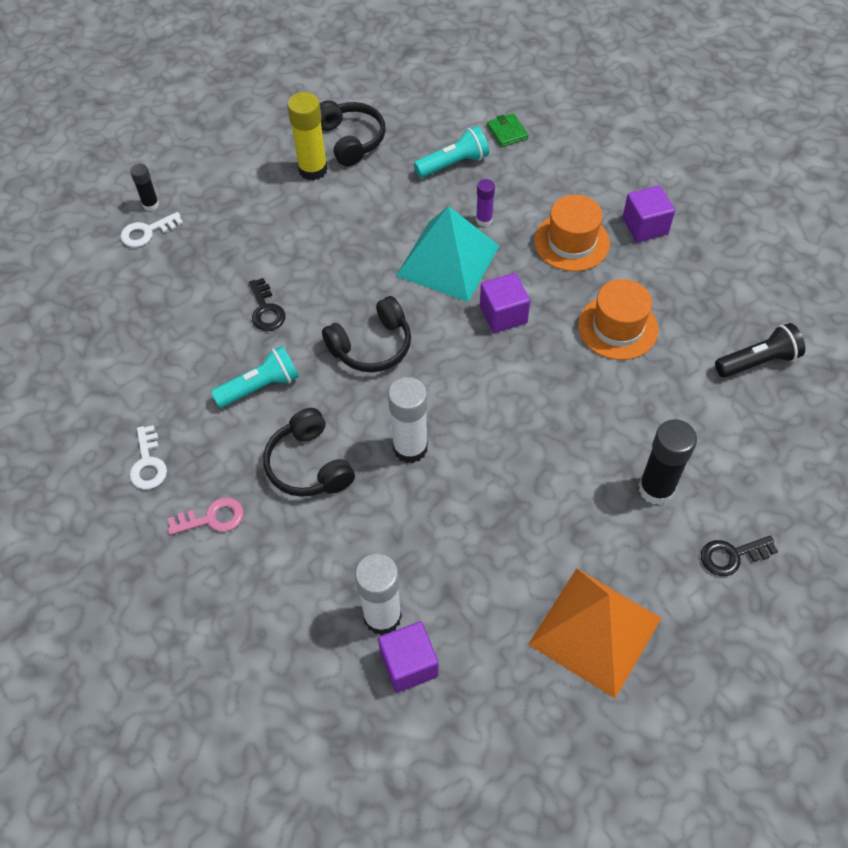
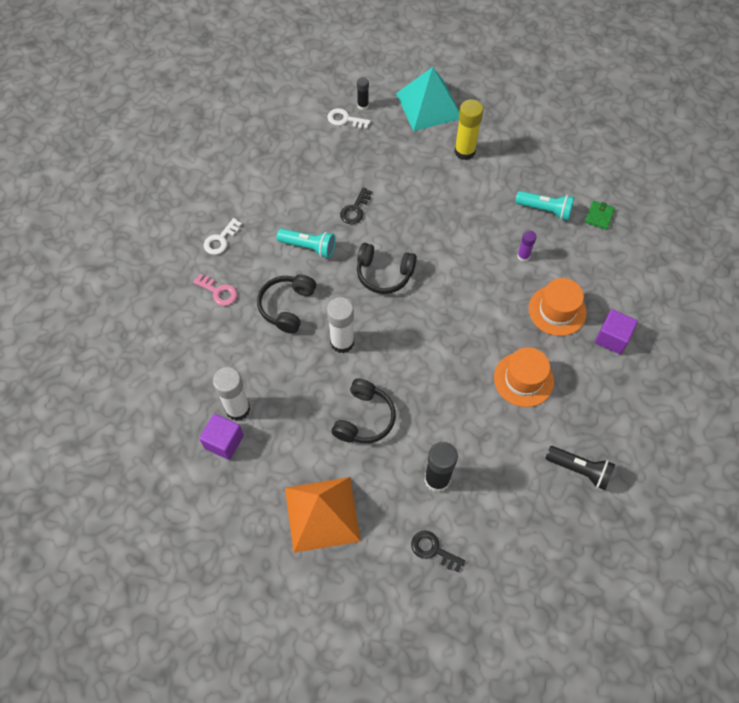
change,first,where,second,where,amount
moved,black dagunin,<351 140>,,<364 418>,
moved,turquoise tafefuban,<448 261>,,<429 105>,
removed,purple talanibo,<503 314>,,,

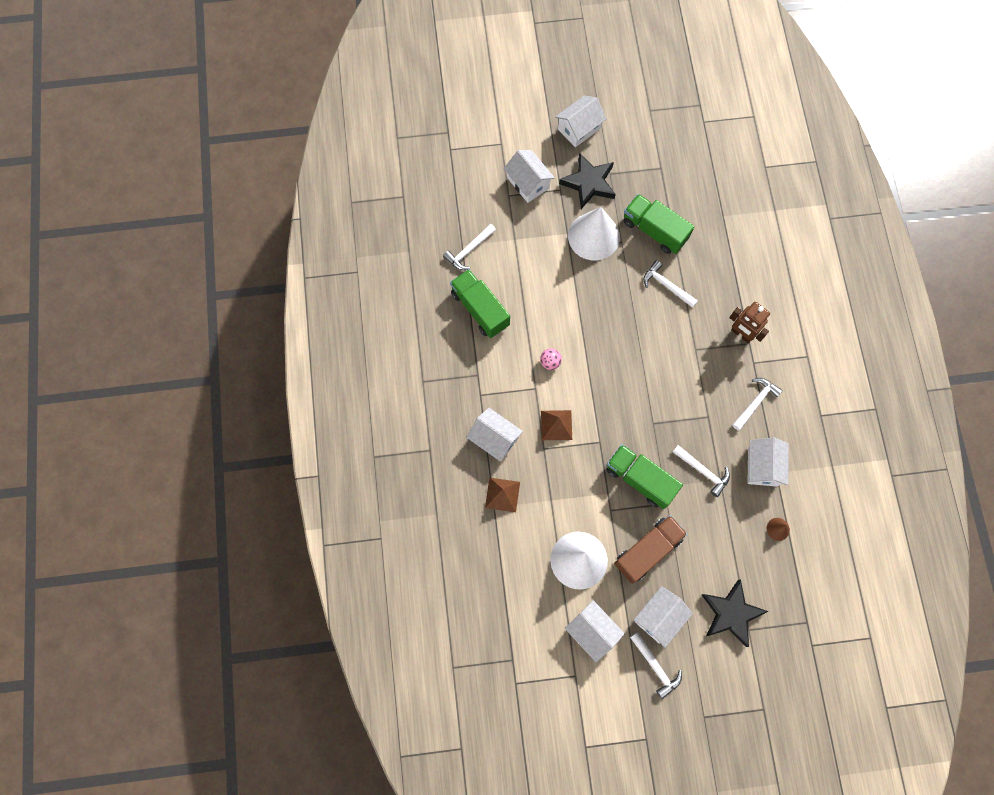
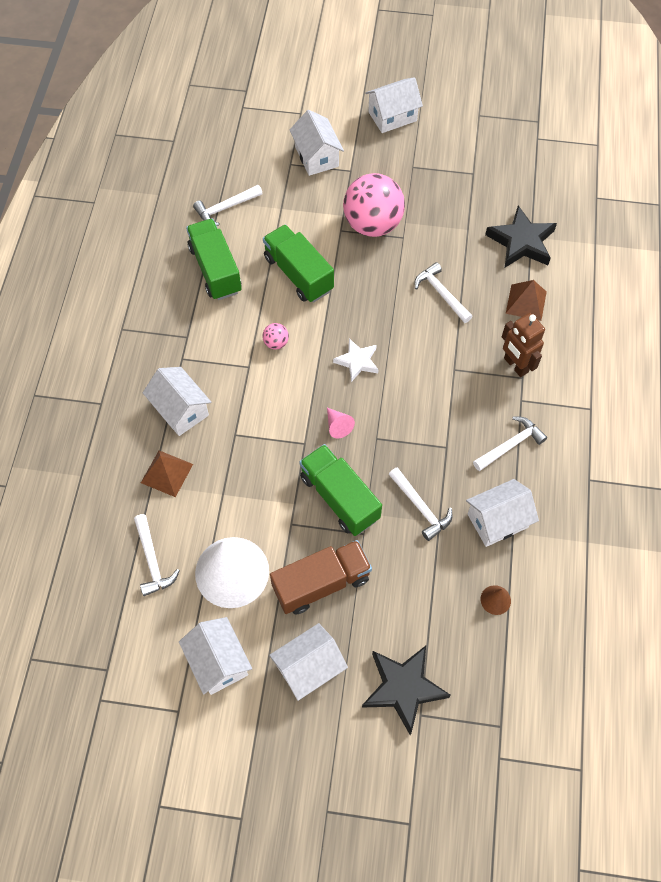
change,first,where,second,where,amount
moved,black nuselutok,<589 183>,,<521 242>,
moved,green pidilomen,<654 230>,,<298 274>,
replaced,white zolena,<593 236>,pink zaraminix,<372 224>,
moved,brown tafefuban,<556 425>,,<526 302>,
turned,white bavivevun,<762 466>,,<497 521>,45 degrees clockwise
moved,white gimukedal,<655 667>,,<152 561>,
added,,,white nuselutok,<357 361>,
added,,,pink zolena,<338 426>,

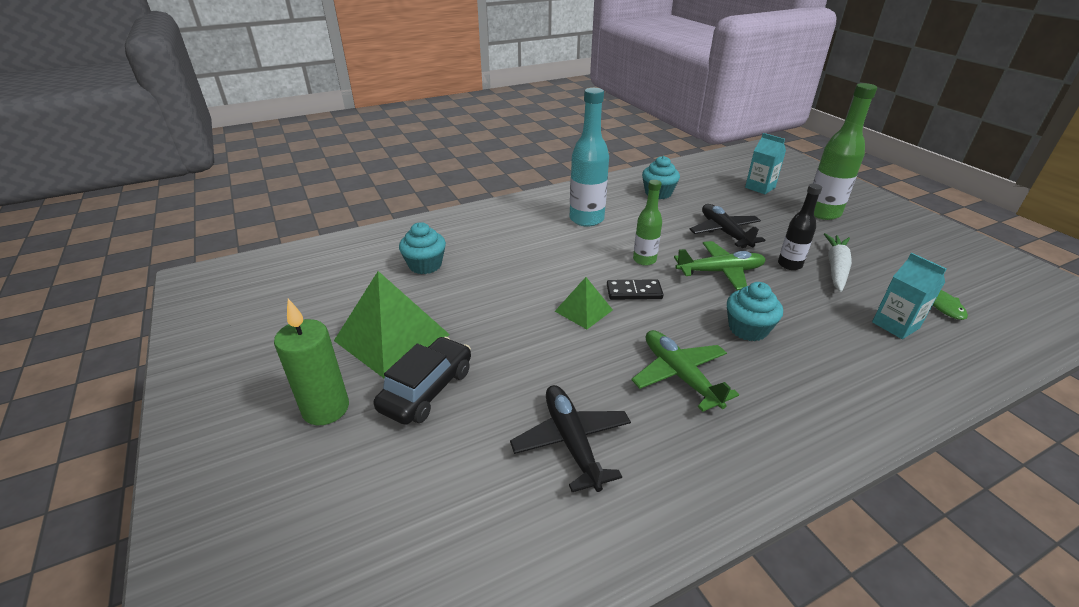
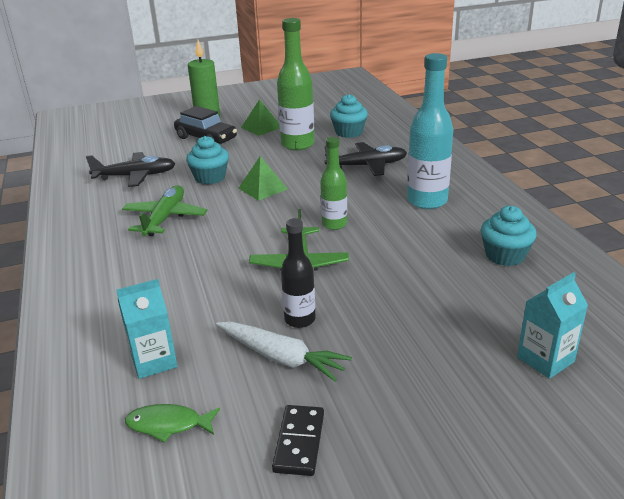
change,first,where,second,where,amount
moved,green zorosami,<822 213>,,<297 144>,
moved,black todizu,<724 232>,,<367 166>,
resized,green tafefuban,<392 337>,,<261 127>,x0.55
moved,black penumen,<634 292>,,<299 442>,
moved,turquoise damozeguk,<748 329>,,<210 177>,
turned,green todizu,<679 375>,,<165 218>,60 degrees counterclockwise

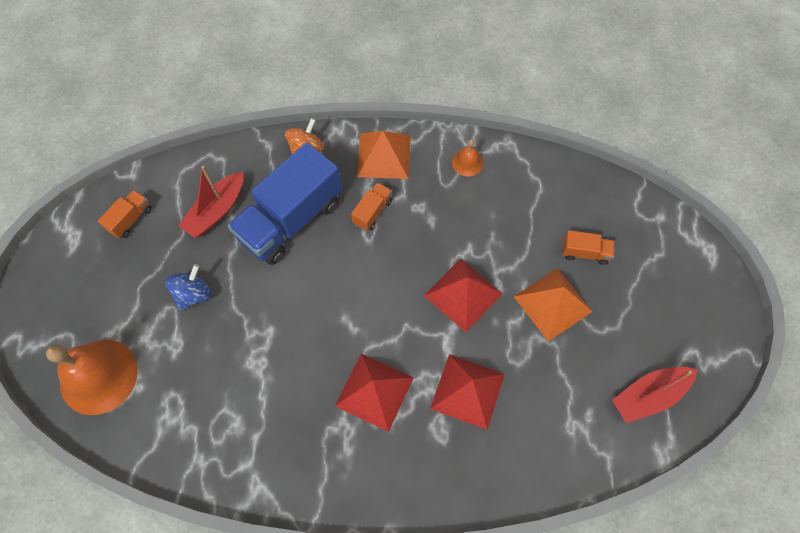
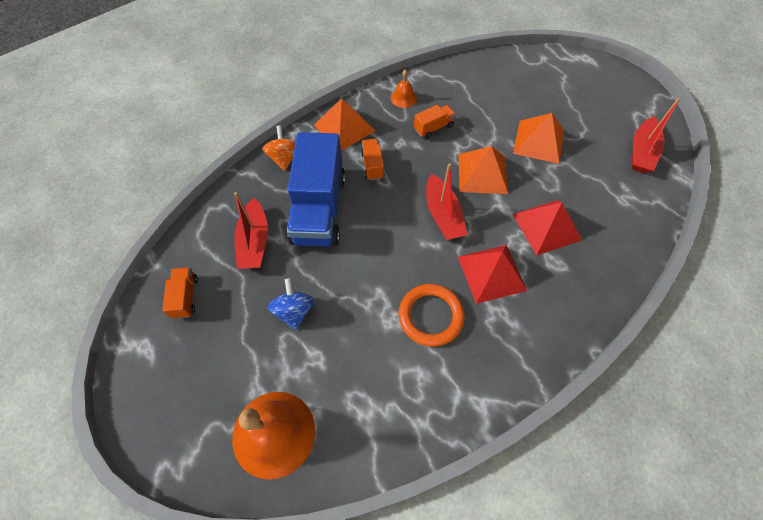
change,first,where,second,where,amount
moved,orange pidilomen,<585 252>,,<433 128>,
recoloured,red tafefuban,<463 294>,orange tafefuban,<482 173>,
added,,,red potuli,<443 215>,
added,,,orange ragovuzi,<430 316>,

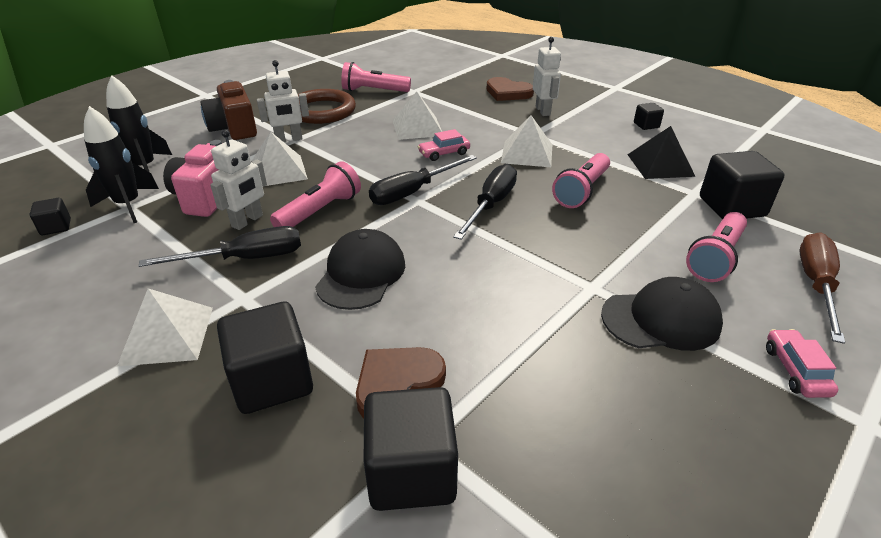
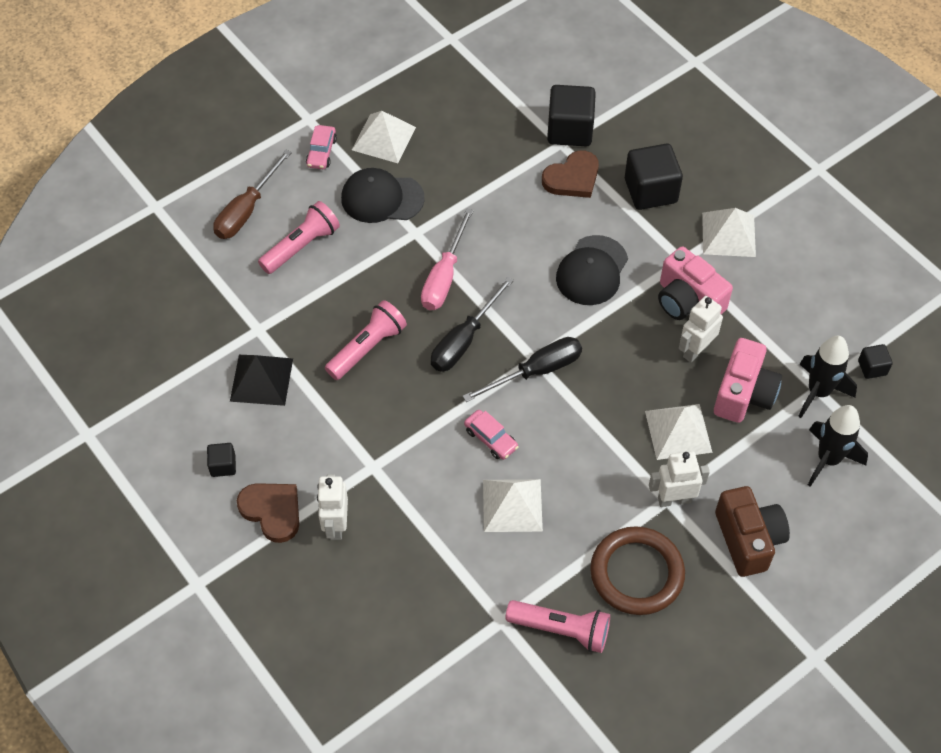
change,first,where,second,where,amount
moved,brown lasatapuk,<508 92>,,<272 511>,
moved,white tafefuban,<527 153>,,<383 138>,
turned,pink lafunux,<444 153>,,<491 439>,60 degrees clockwise
removed,black talanibo,<731 207>,,,
removed,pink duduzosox,<320 211>,,,
replaced,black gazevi,<246 259>,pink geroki,<688 301>,
added,,,pink gazevi,<444 277>,

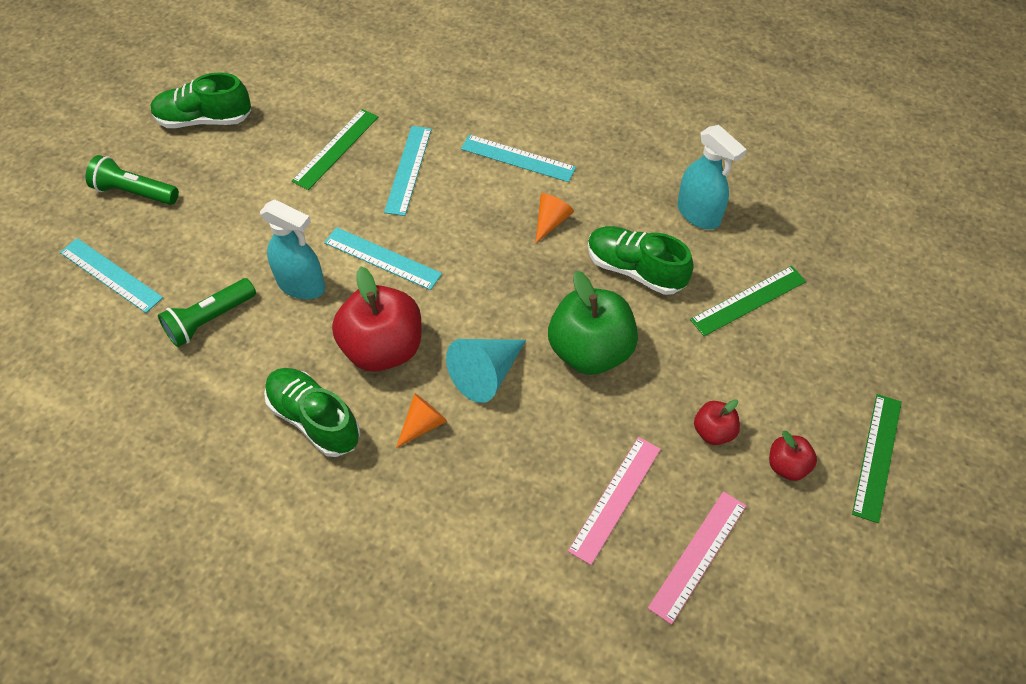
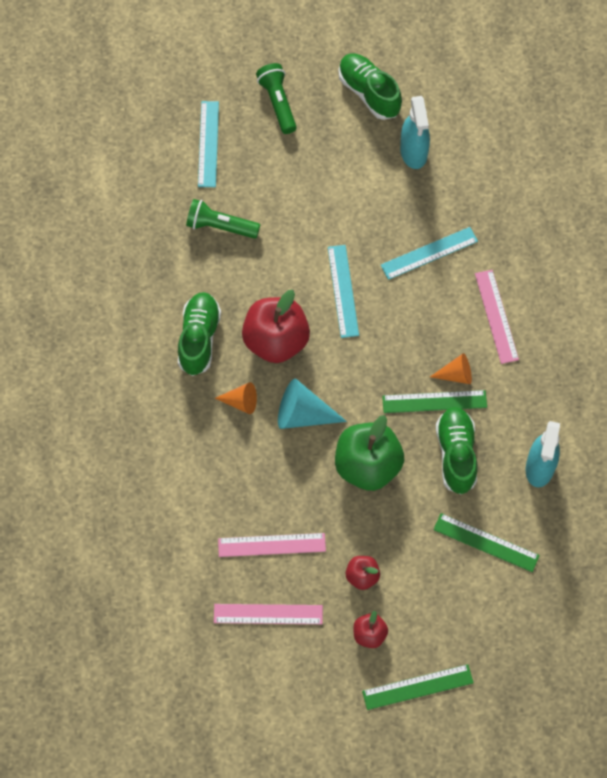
change,first,where,second,where,amount
moved,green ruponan,<336 149>,,<434 402>,
recoloured,turquoise ruponan,<517 158>,pink ruponan,<496 316>,
moved,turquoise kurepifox,<301 285>,,<413 152>,

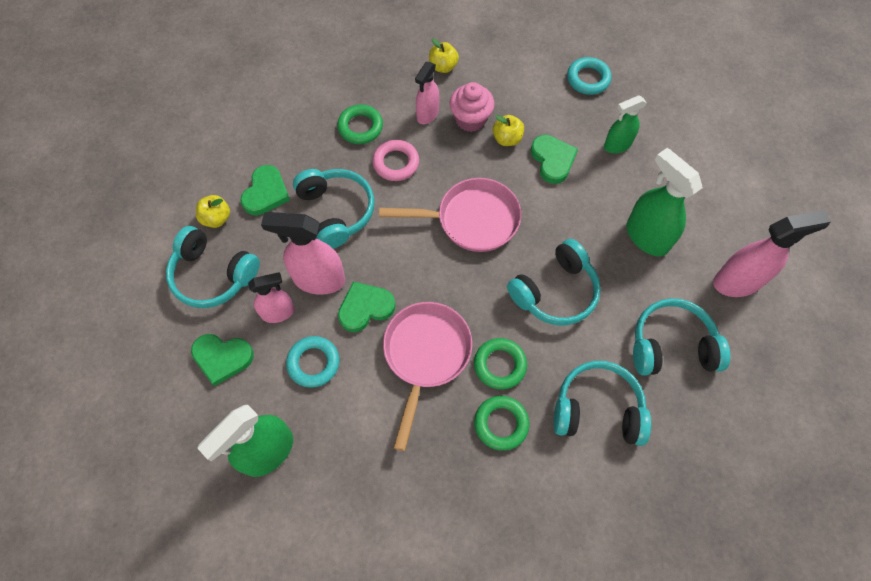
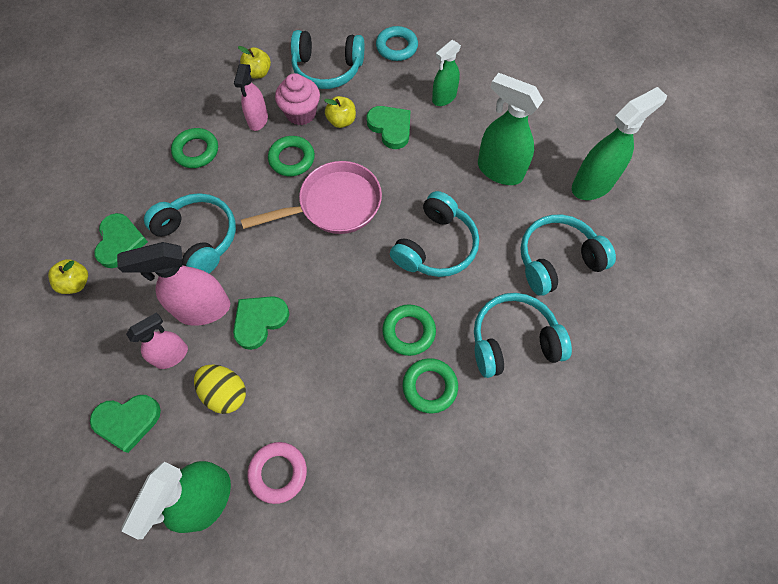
change,first,where,second,where,amount
moved,pink ragovuzi,<396 163>,,<278 472>,
recoloured,pink kurepifox,<738 281>,green kurepifox,<592 185>,
moved,turquoise dagunin,<213 275>,,<327 69>,
removed,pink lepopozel,<425 356>,,,
replaced,turquoise ragovuzi,<313 363>,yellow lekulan,<225 393>,
added,,,green ragovuzi,<292 159>,

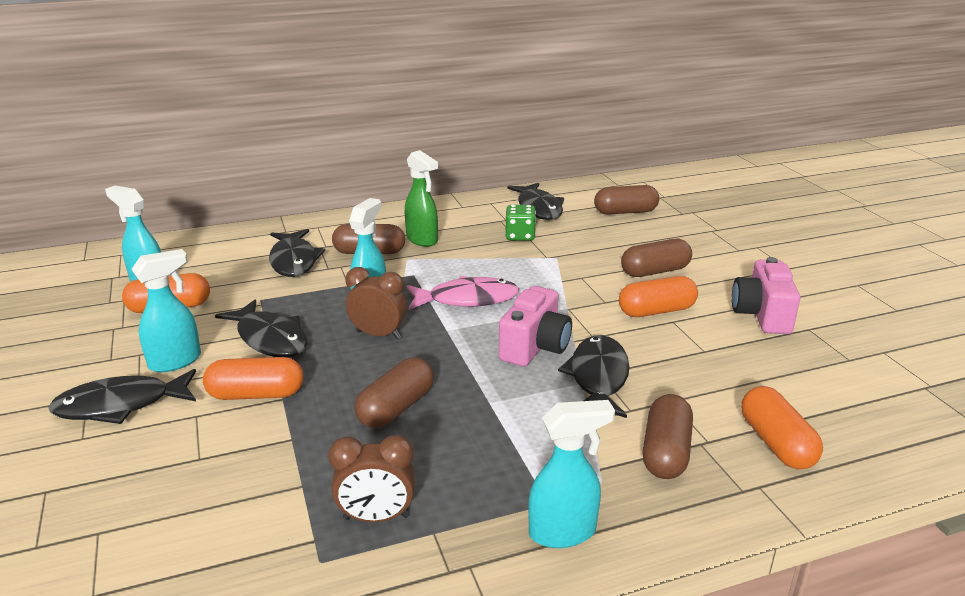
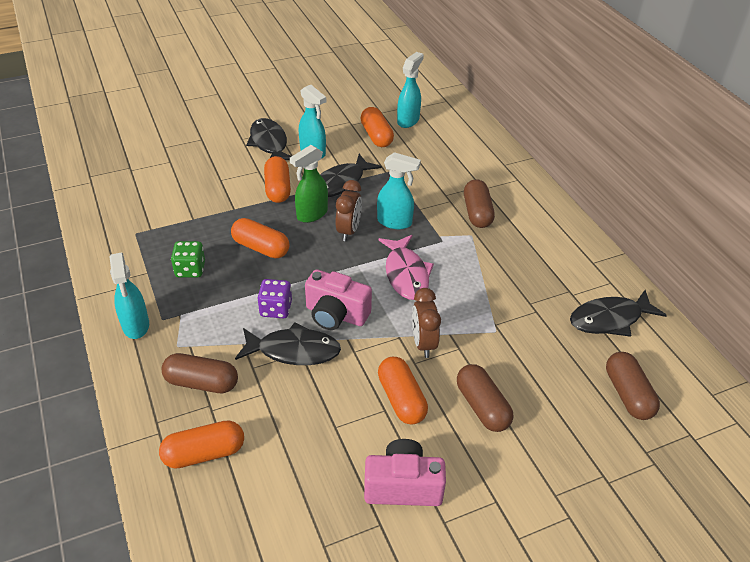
change,first,where,second,where,amount
moved,green kurepifox,<422 240>,,<311 214>,
moved,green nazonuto,<520 236>,,<190 269>,
removed,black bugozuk,<294 260>,,,
recoloured,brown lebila,<396 408>,orange lebila,<261 248>,
moved,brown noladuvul,<376 517>,,<423 343>,
added,,,purple nazonuto,<276 309>,

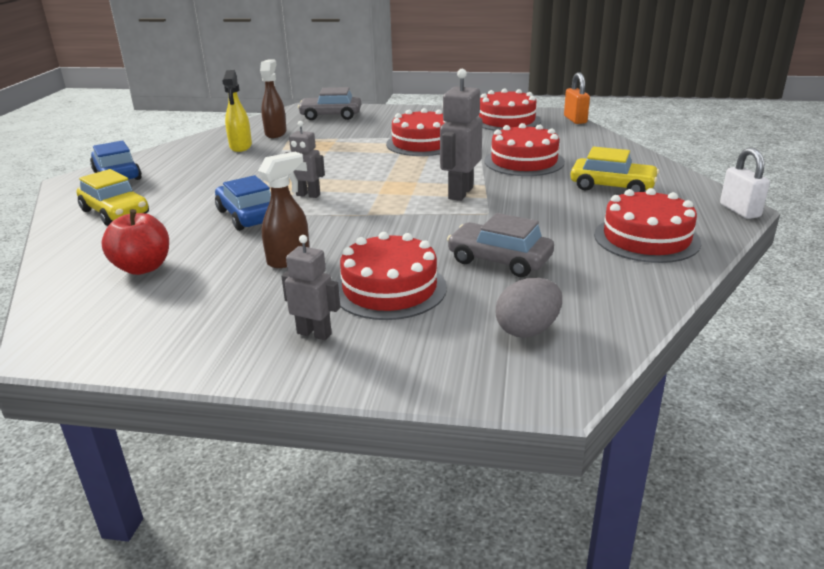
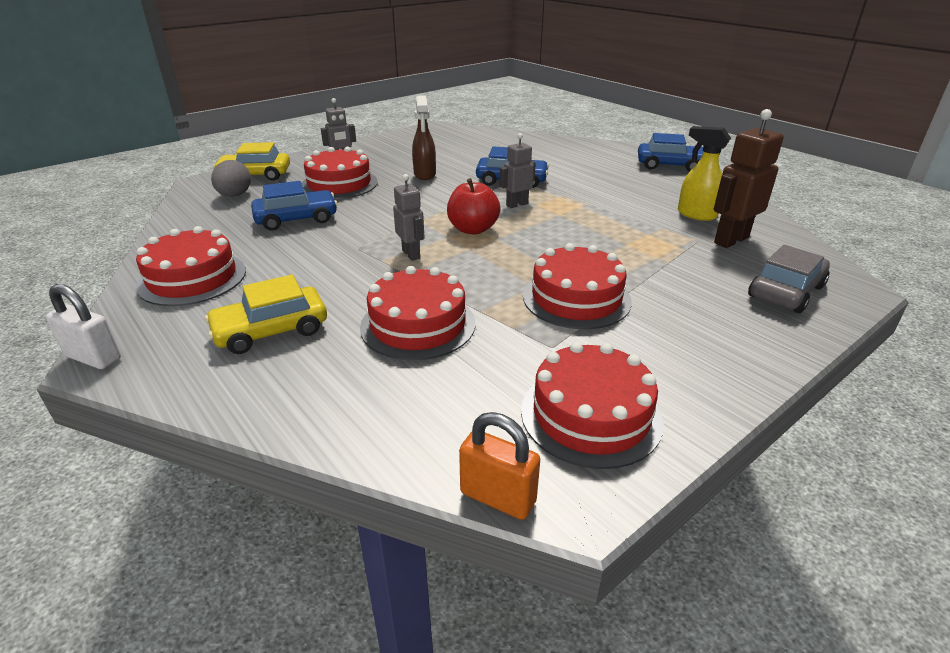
change,first,where,second,where,amount
replaced,brown kurepifox,<276 133>,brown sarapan,<730 240>,
resized,grey sarapan,<460 193>,,<411 254>,x0.63
moved,yellow lafunux,<115 212>,,<255 175>,
moved,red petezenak,<143 268>,,<473 229>,
recoloured,grey lafunux,<499 260>,blue lafunux,<296 219>,

